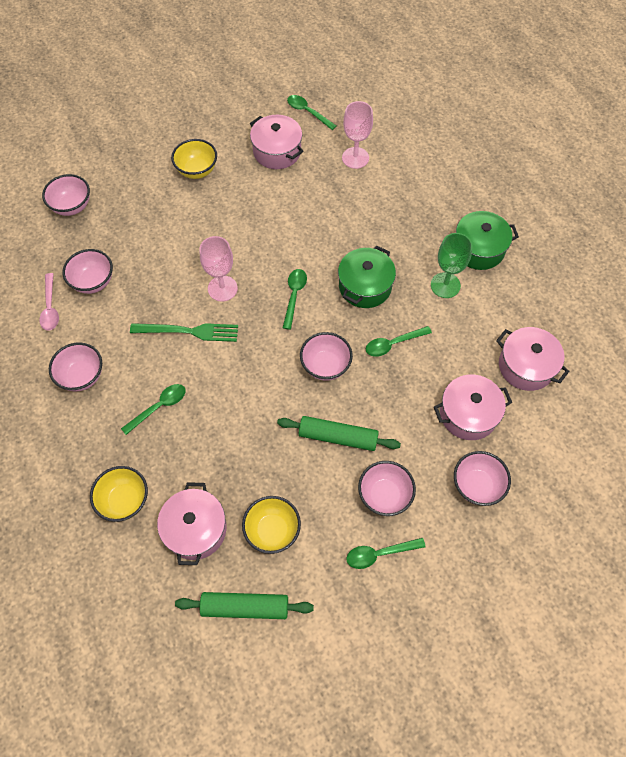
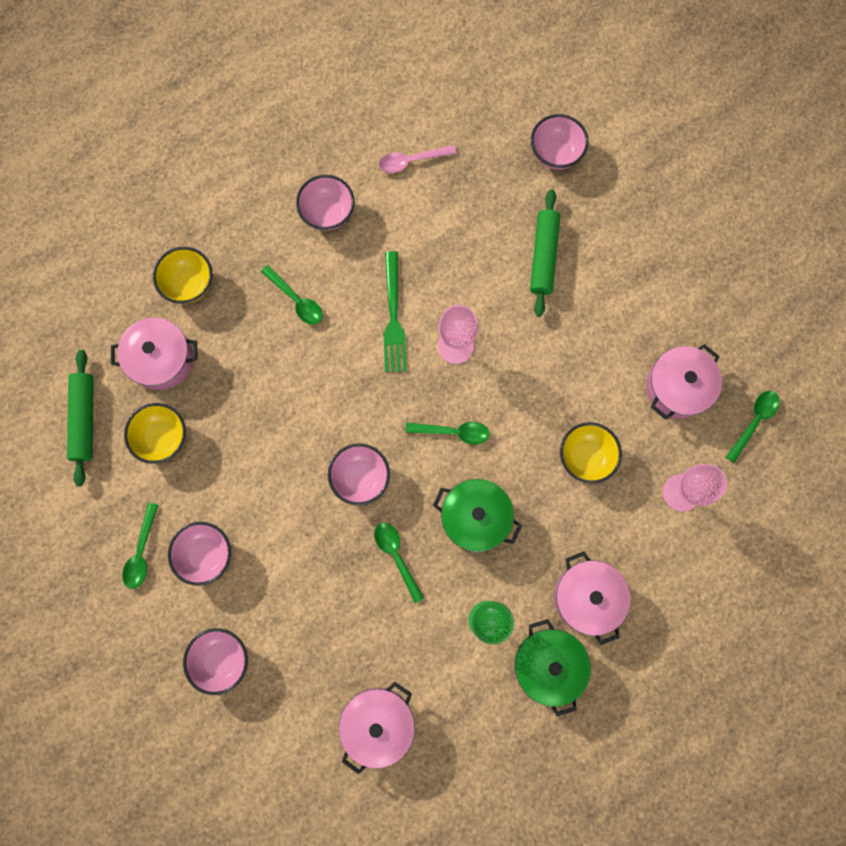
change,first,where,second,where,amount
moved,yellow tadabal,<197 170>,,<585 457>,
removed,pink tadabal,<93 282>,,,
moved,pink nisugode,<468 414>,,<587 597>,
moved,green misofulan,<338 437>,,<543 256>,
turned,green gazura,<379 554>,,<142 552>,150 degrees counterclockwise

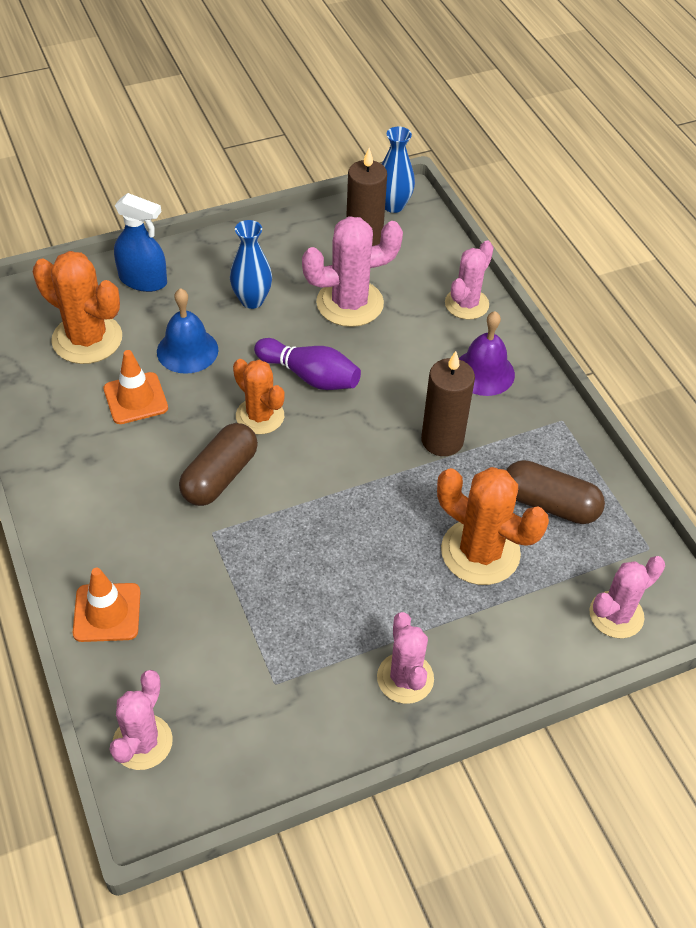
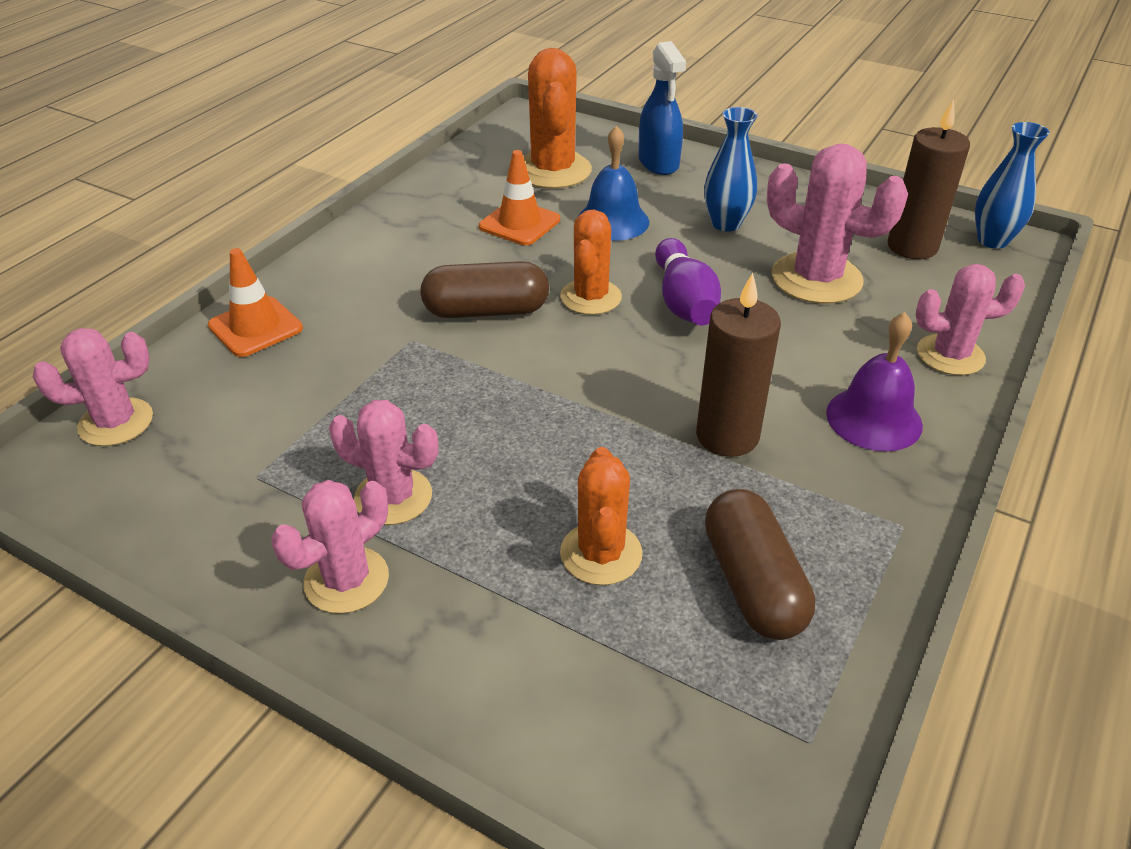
change,first,where,second,where,amount
resized,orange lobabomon,<480 552>,,<601 554>,x0.66
moved,pink lobabomon,<616 615>,,<393 497>,

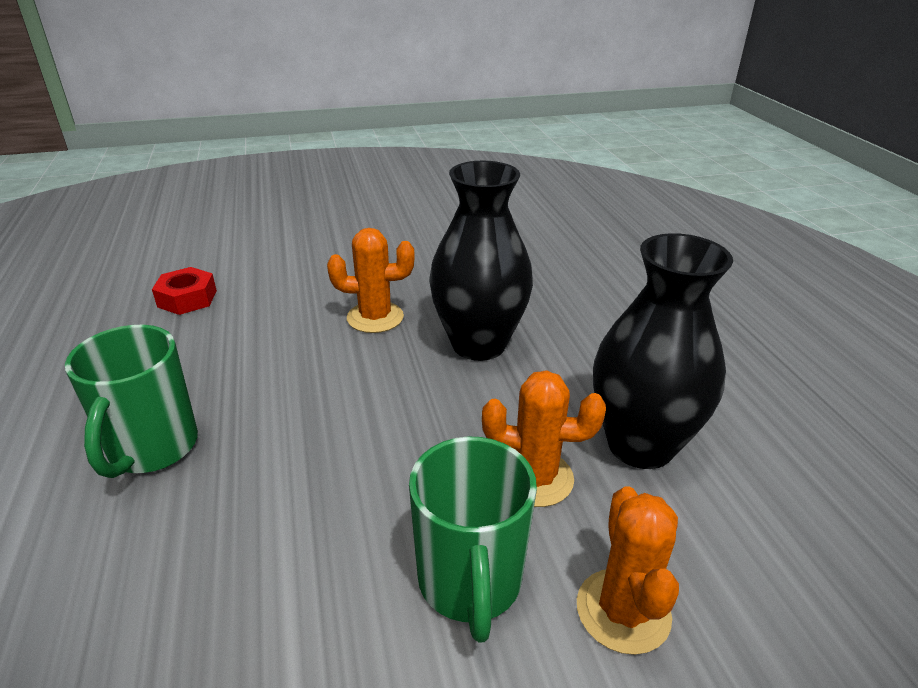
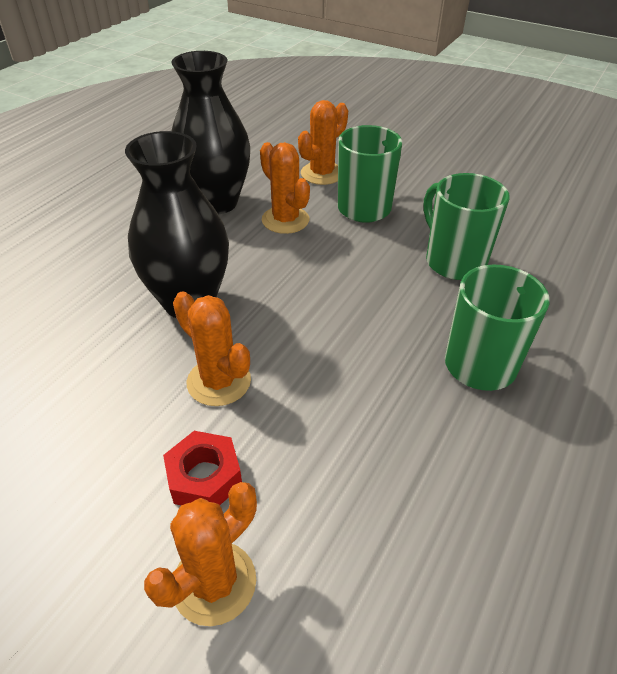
change,first,where,second,where,amount
moved,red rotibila,<187 299>,,<204 477>,
added,,,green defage,<453 261>,
added,,,orange lobabomon,<214 583>,

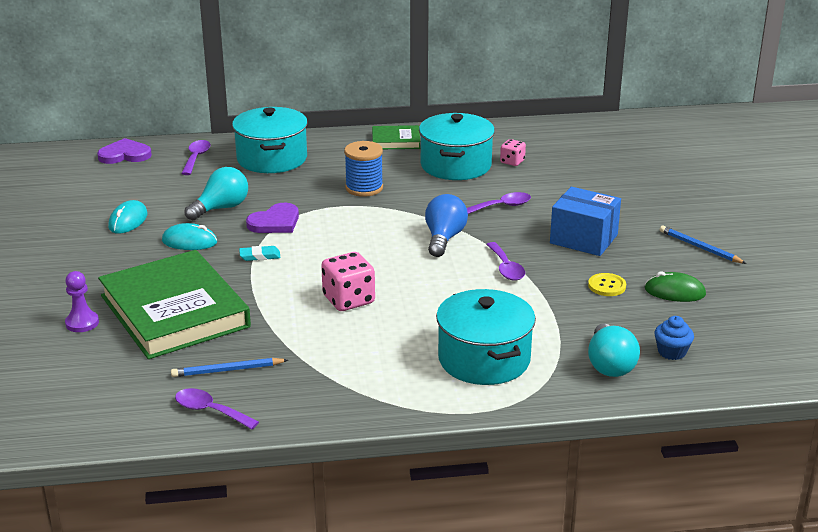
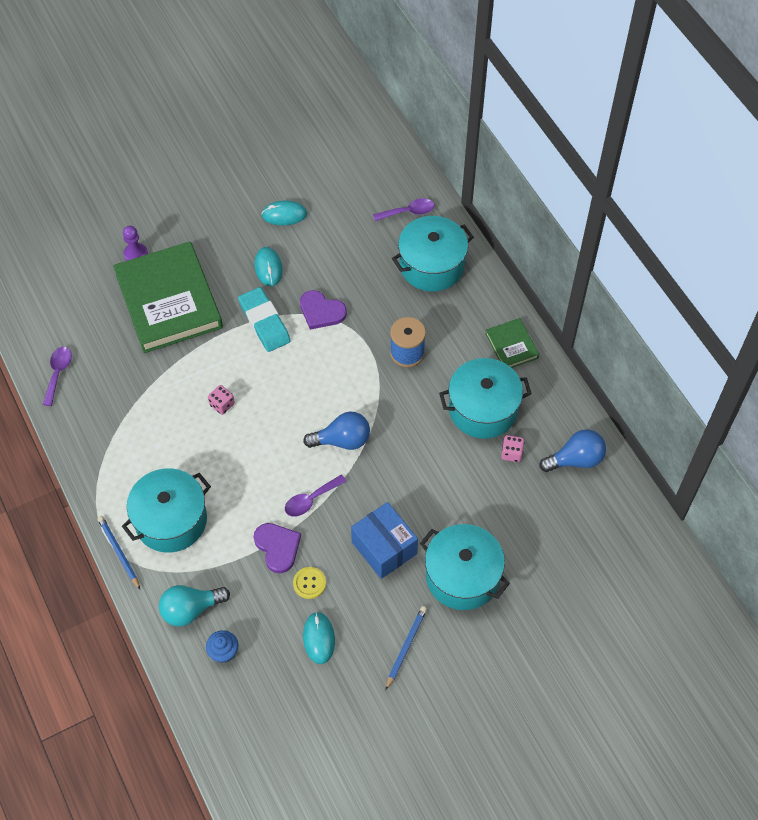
change,first,where,second,where,amount
moved,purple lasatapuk,<125 155>,,<277 547>,
removed,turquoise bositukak,<221 208>,,,
turned,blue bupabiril,<583 239>,,<384 548>,45 degrees counterclockwise
removed,purple gazura,<501 206>,,,
resized,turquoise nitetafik,<260 256>,,<264 322>,x2.04
turned,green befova,<174 311>,,<168 301>,60 degrees counterclockwise
resized,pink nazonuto,<348 300>,,<222 404>,x0.57
recoloured,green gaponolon,<674 292>,turquoise gaponolon,<319 638>,
moved,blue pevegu,<227 370>,,<119 552>,
added,,,blue bositukak,<575 459>,
added,,,turquoise nisugode,<462 576>,

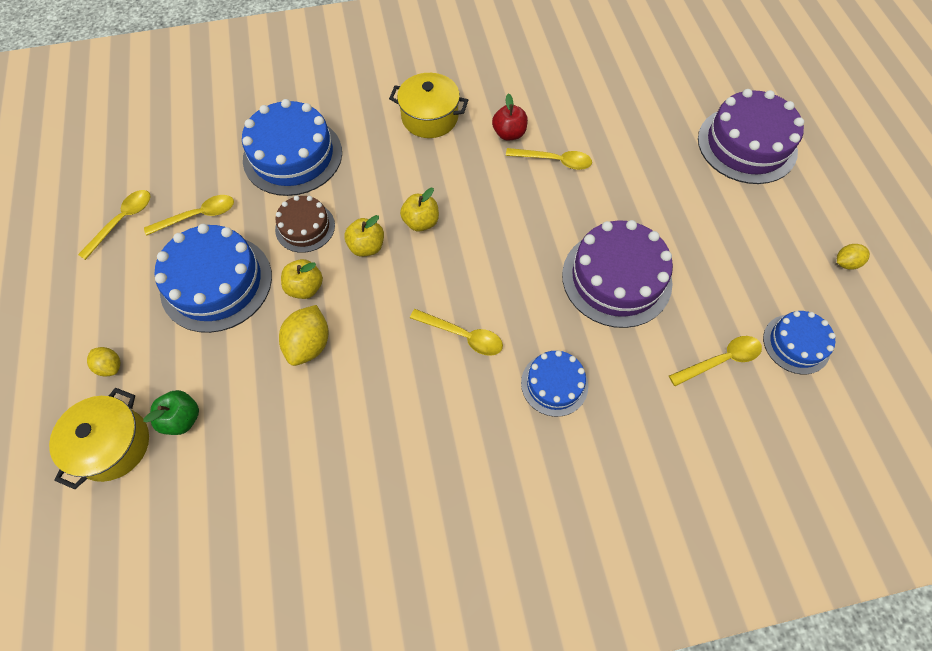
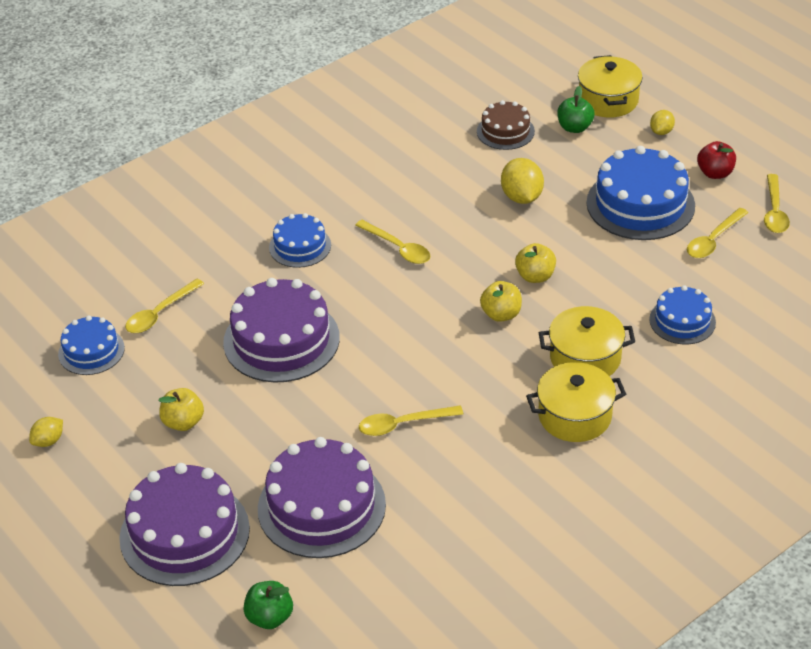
change,first,where,second,where,amount
moved,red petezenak,<509 133>,,<715 173>,
resized,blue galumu,<293 156>,,<682 321>,x0.57
moved,brown galumu,<305 227>,,<505 131>,
moved,yellow petezenak,<305 288>,,<183 422>,
turned,yellow gazura,<463 336>,,<398 248>,135 degrees counterclockwise
turned,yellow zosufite,<110 366>,,<661 131>,75 degrees counterclockwise
added,,,yellow nisugode,<585 358>,
added,,,purple galumu,<321 506>,
added,,,green petezenak,<269 617>,

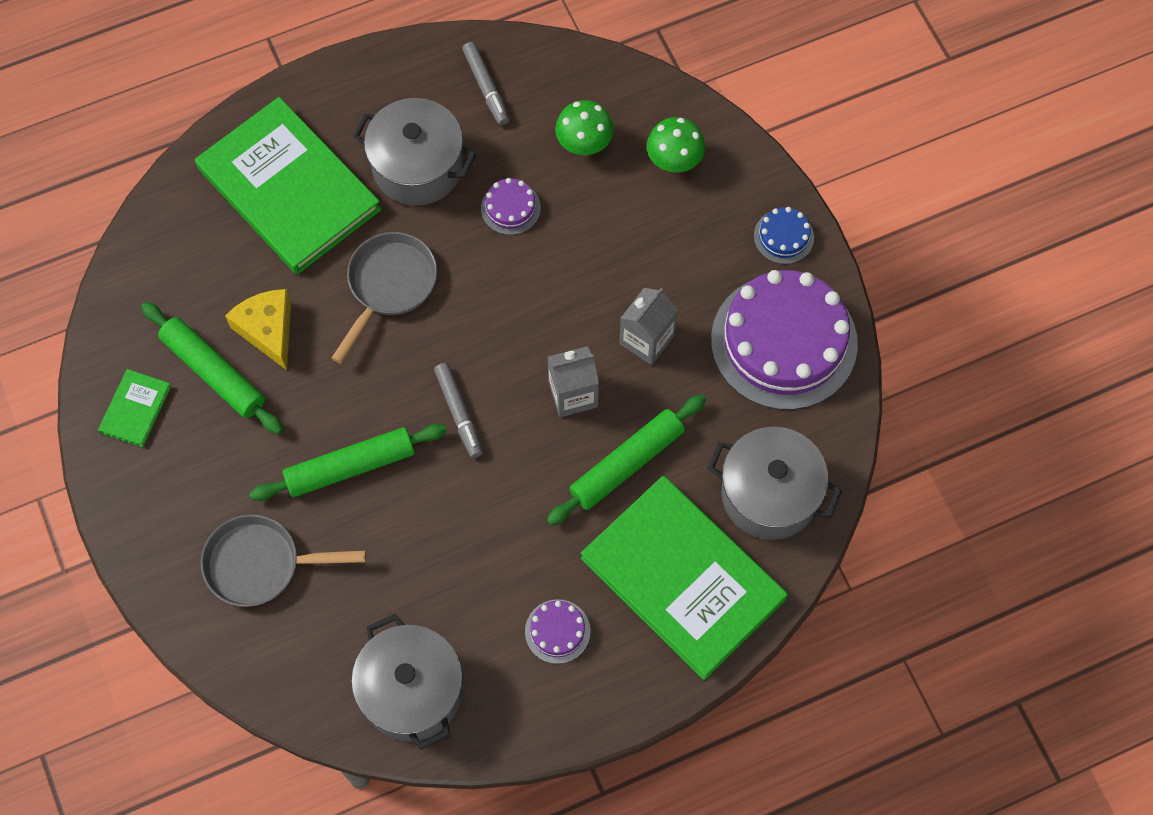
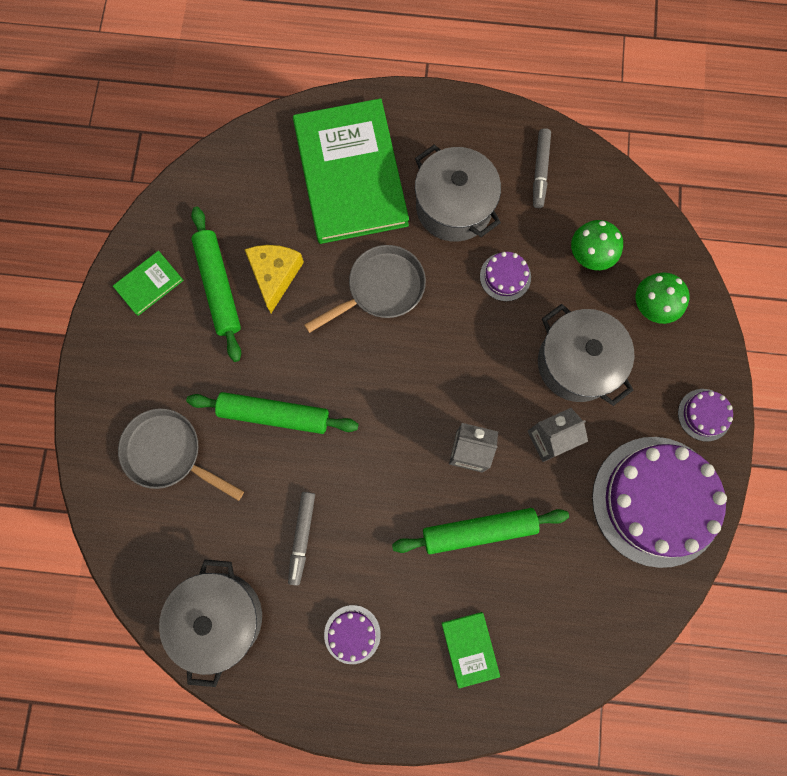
change,first,where,second,where,amount
recoloured,blue galumu,<783 237>,purple galumu,<704 415>,
moved,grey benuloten,<459 412>,,<302 537>,
moved,grey nisugode,<769 494>,,<576 363>,
resized,green befova,<682 579>,,<470 649>,x0.42

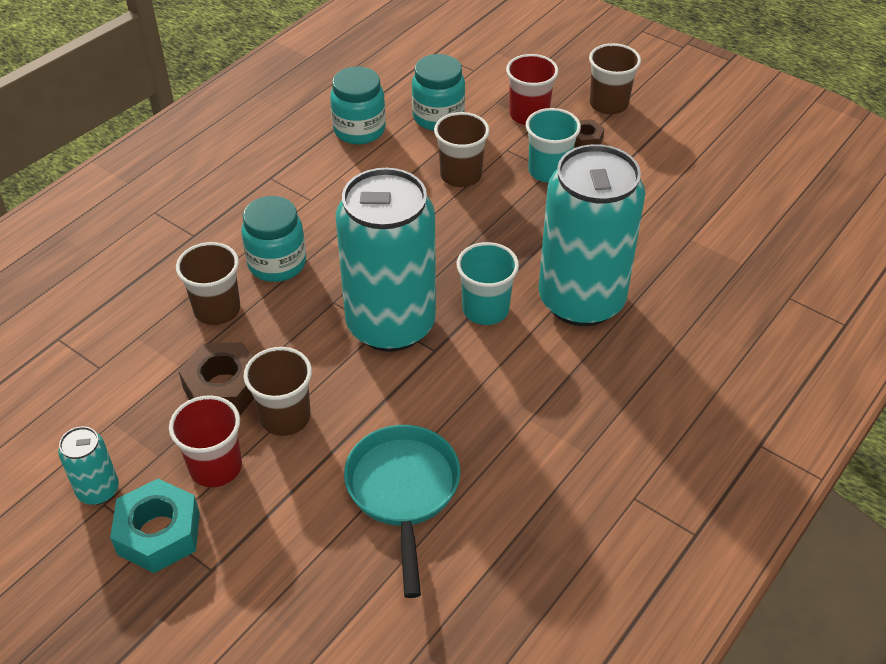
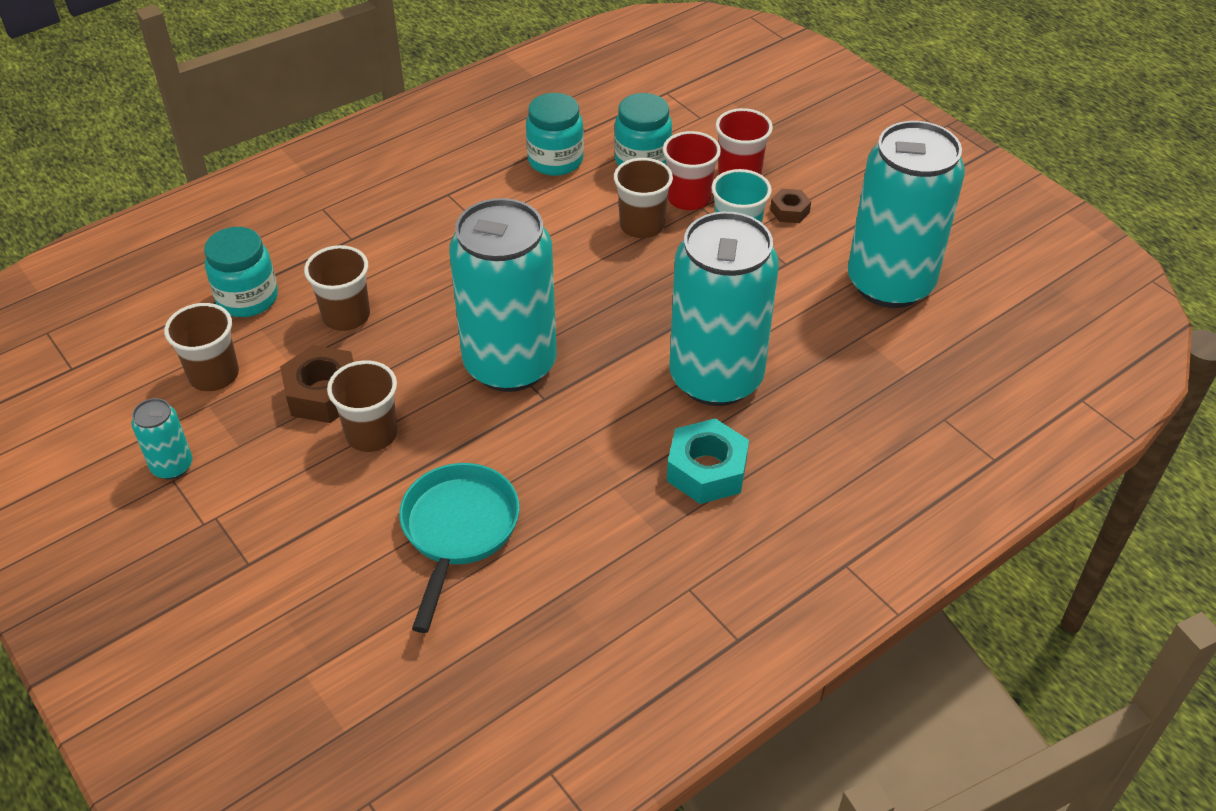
change,first,where,second,where,amount
moved,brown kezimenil,<608 104>,,<214 375>,
moved,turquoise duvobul,<277 263>,,<247 298>,
removed,turquoise kezimenil,<485 309>,,,
moved,red kezimenil,<216 467>,,<688 198>,
moved,turquoise rotibila,<159 533>,,<706 470>,
added,,,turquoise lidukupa,<890 283>,

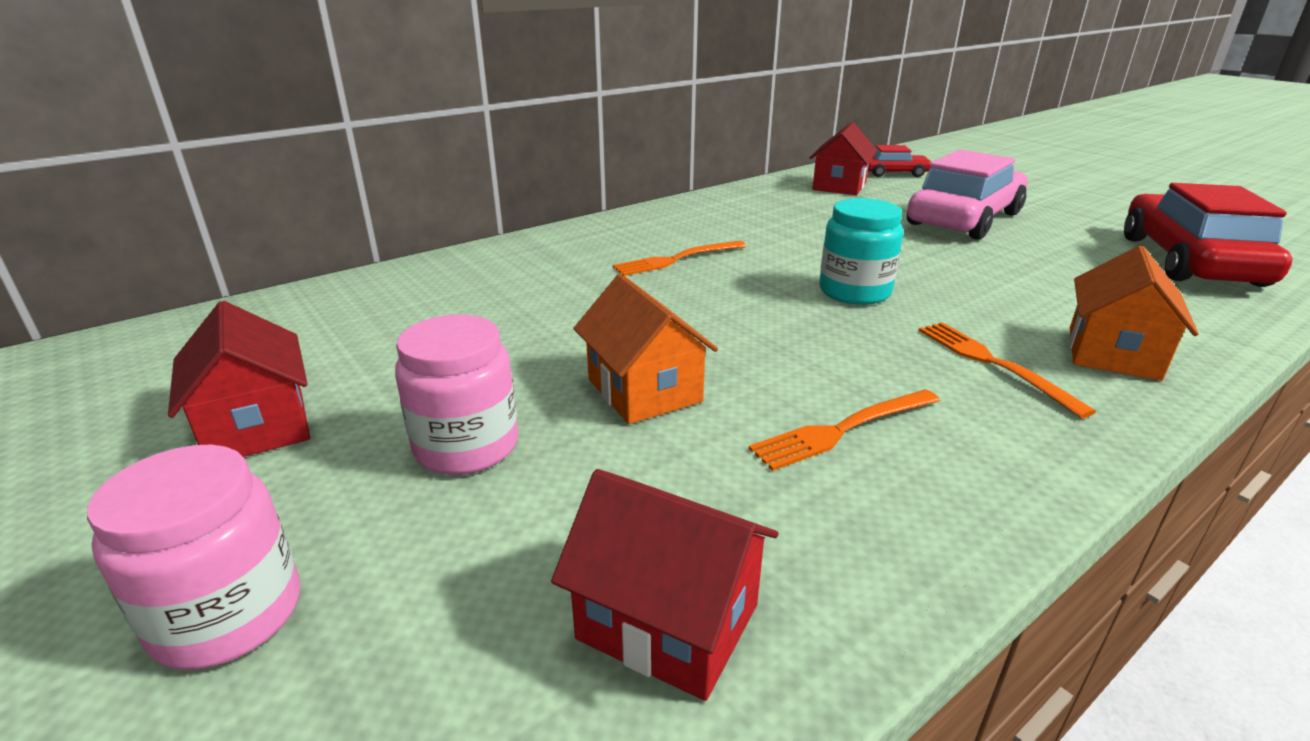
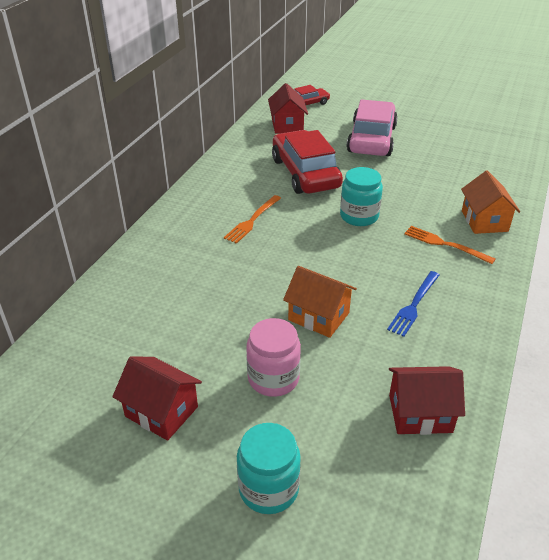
change,first,where,second,where,amount
moved,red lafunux,<1189 261>,,<305 173>,
recoloured,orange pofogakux,<842 430>,blue pofogakux,<414 305>,
recoloured,pink duvobul,<228 615>,turquoise duvobul,<268 488>,

